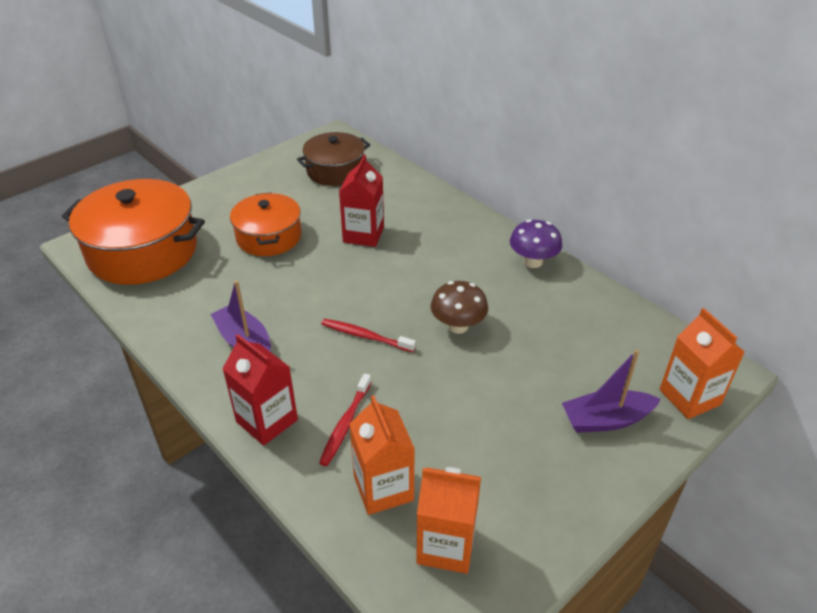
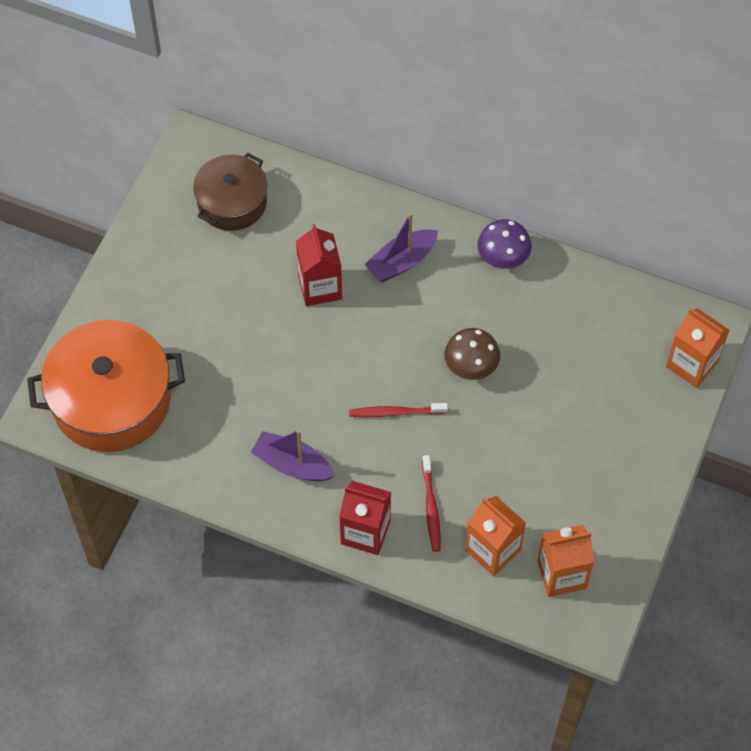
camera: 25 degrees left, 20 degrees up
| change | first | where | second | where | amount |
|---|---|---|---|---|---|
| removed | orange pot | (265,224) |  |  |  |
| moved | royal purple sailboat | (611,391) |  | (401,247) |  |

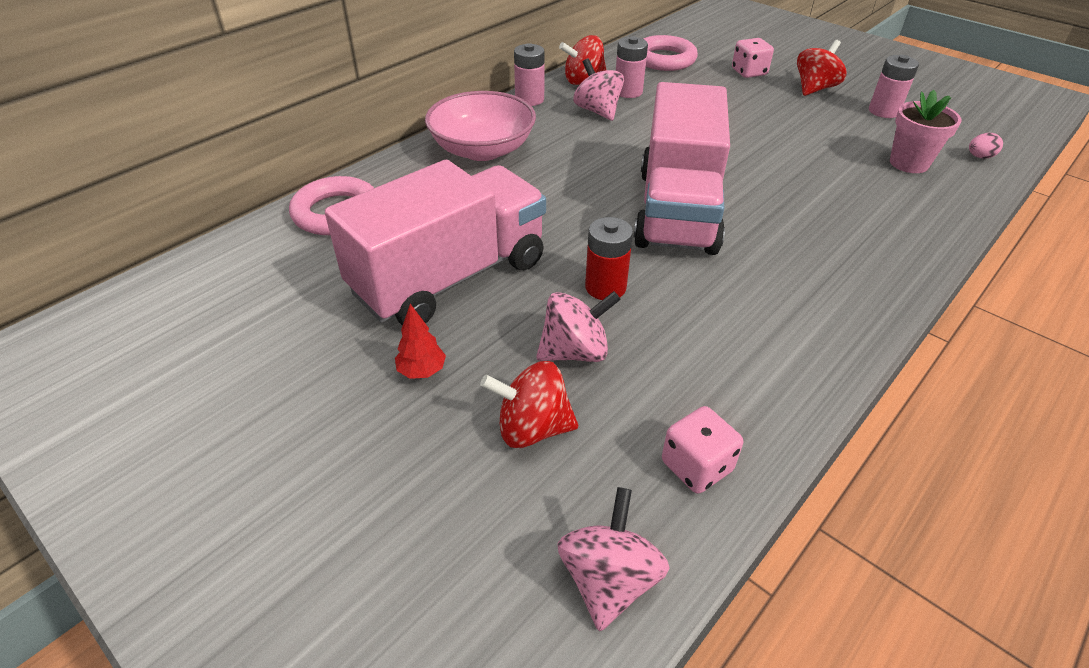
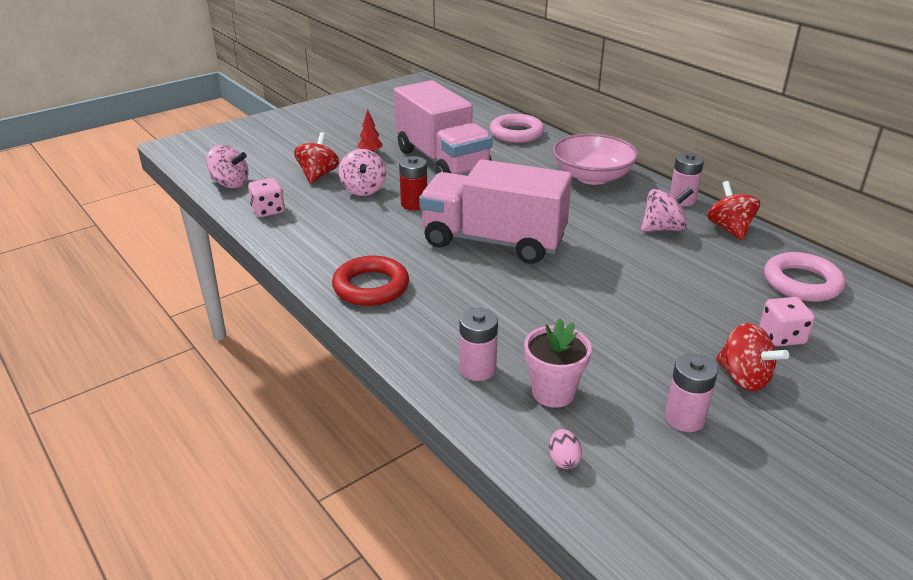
camera: 100 degrees right, 10 degrees down
| change | first | where | second | where | amount |
|---|---|---|---|---|---|
| moved | rose-pink AA battery | (632,67) |  | (478,344) |  |
| added |  |  | crimson ring | (370,281) |  |

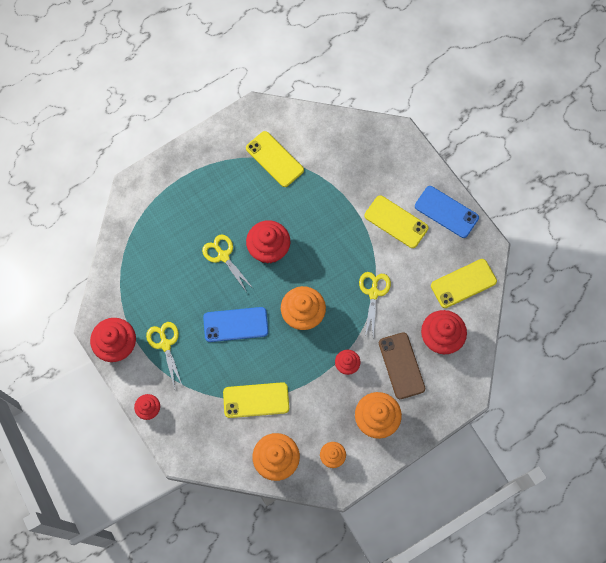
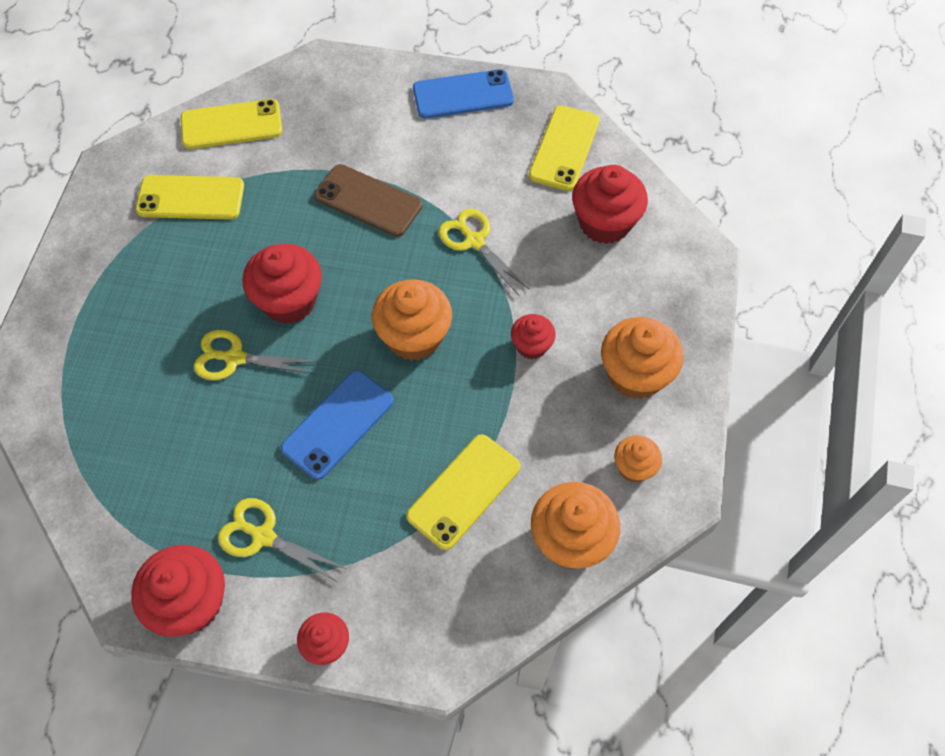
camera: 45 degrees left, 10 degrees down
| change | first | where | second | where | amount |
|---|---|---|---|---|---|
| moved | bright yellow mobile phone | (396,221) |  | (231,124) |  |
| moved | russet mobile phone | (402,365) |  | (368,200) |  |

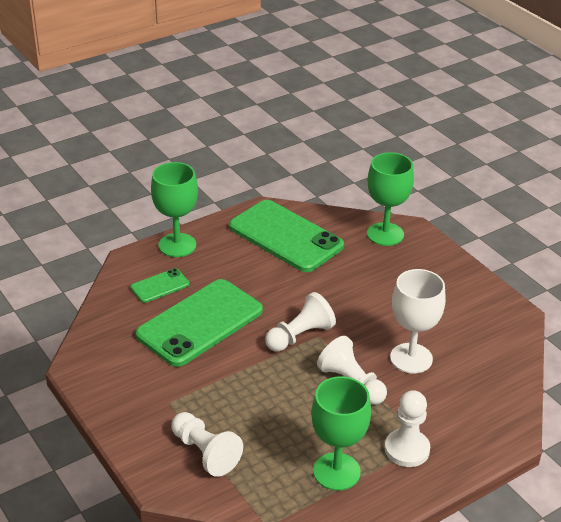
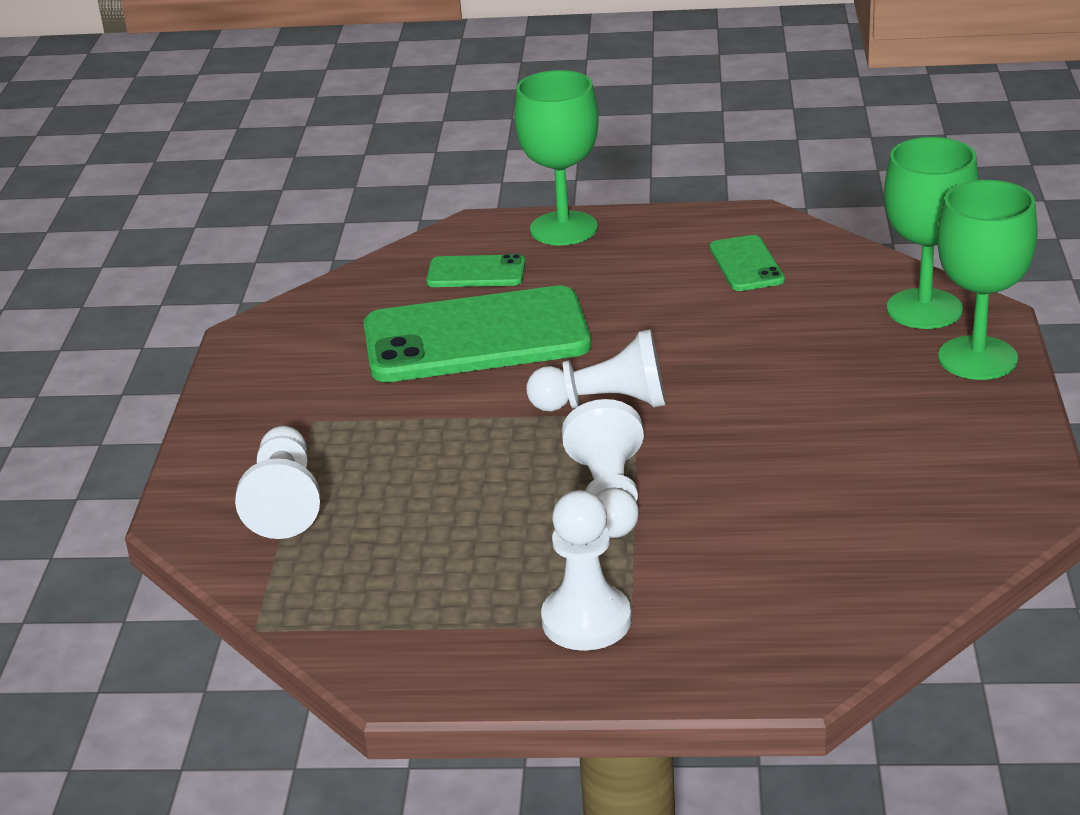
camera: 40 degrees right, 5 degrees down
| change | first | where | second | where | amount |
|---|---|---|---|---|---|
| resized | emerald mobile phone | (286,236) |  | (747,263) | x0.46 |
| moved | emerald goblet | (341,433) |  | (987,280) |  |
| removed | pure white goblet | (418,321) |  |  |  |

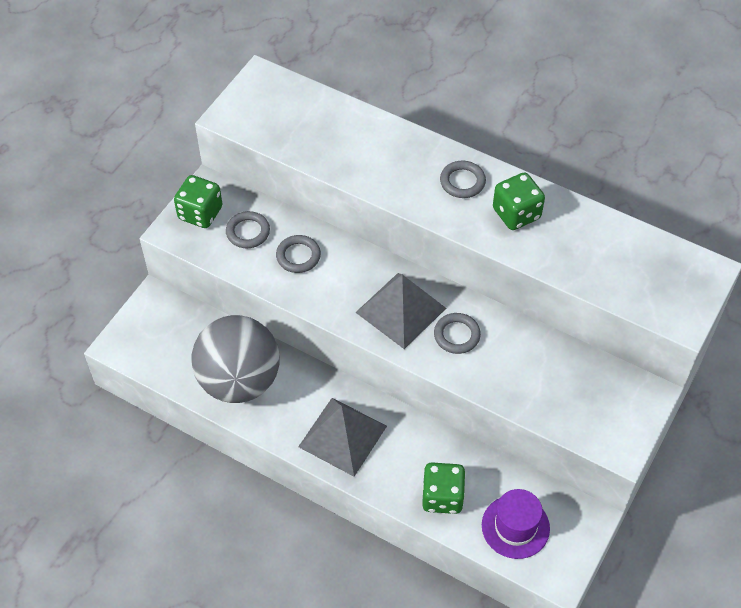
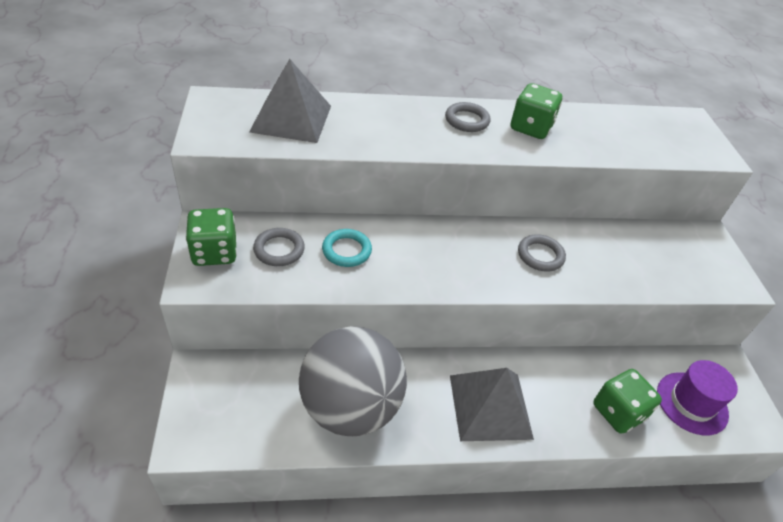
camera: 40 degrees left, 10 degrees down
| change | first | where | second | where | amount |
|---|---|---|---|---|---|
| recoloured | gray ring | (298,254) | turquoise ring | (347,248) |  |
| moved | gray pyramid shape | (400,311) |  | (290,101) |  |

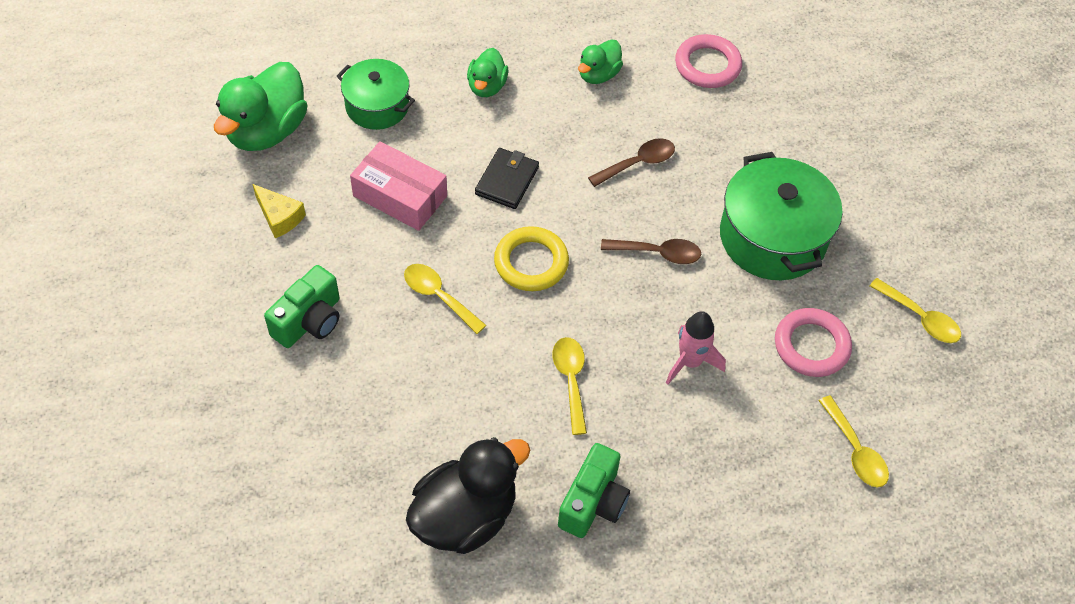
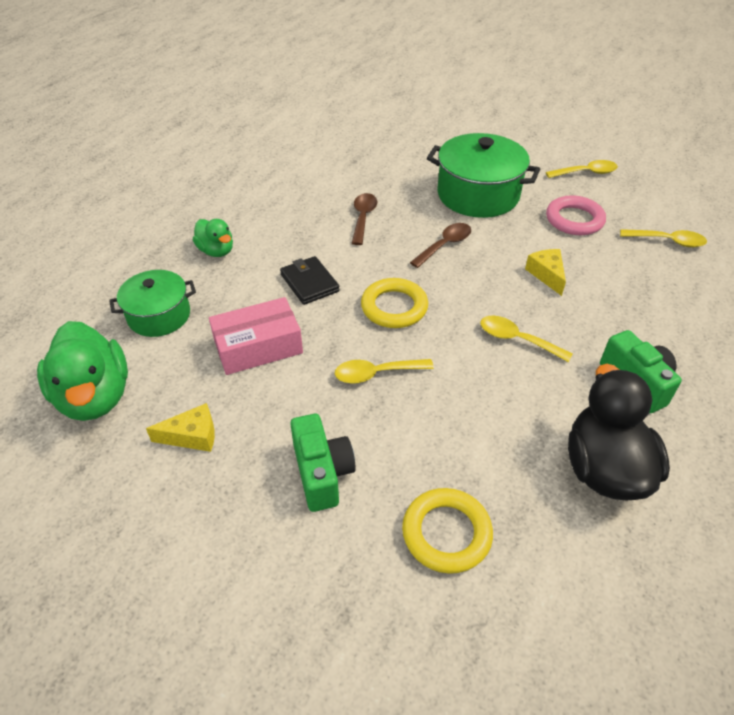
camera: 50 degrees left, 10 degrees down
| change | first | where | second | where | amount |
|---|---|---|---|---|---|
| removed | emerald rubber duck | (600,61) |  |  |  |
| replaced | rose-pink toy rocket | (696,348) | bright yellow piece of cheese | (545,272) |  |
| removed | rose-pink ring | (708,61) |  |  |  |
| added |  |  | bright yellow ring | (447,531) |  |

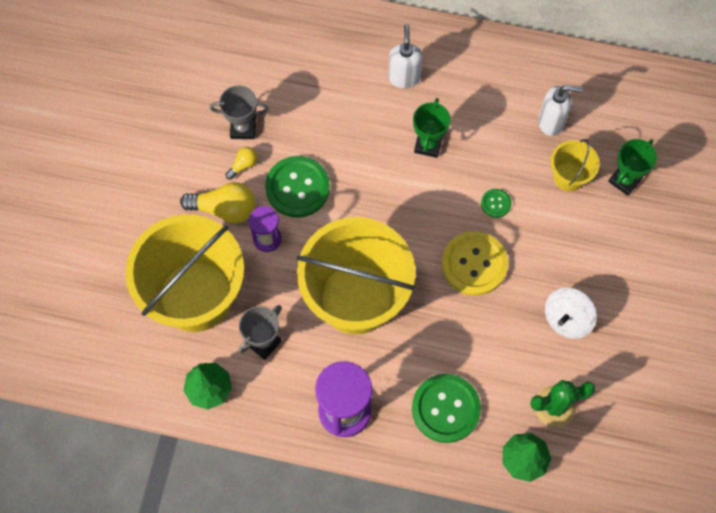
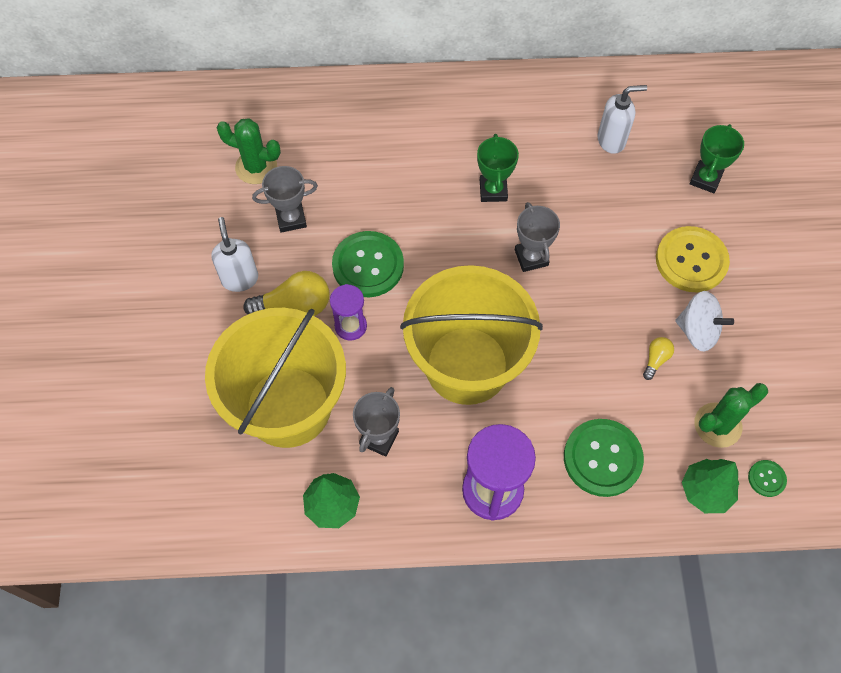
camera: 15 degrees left, 5 degrees down
| change | first | where | second | where | amount |
|---|---|---|---|---|---|
| moved | bright yellow light bulb | (241,163) |  | (658,358) |  |
| moved | pure white pump bottle | (405,56) |  | (234,254) |  |
| moved | bright yellow sewing button | (475,263) |  | (693,259) |  |
| moved | emerald sewing button | (496,203) |  | (767,478) |  |
| turned | pure white toy top | (571,313) |  | (704,321) | 90 degrees counterclockwise |
| removed | bright yellow bucket | (575,165) |  |  |  |
| added |  |  | emerald cactus | (249,151) |  |
| added |  |  | gray prize cup | (537,237) |  |

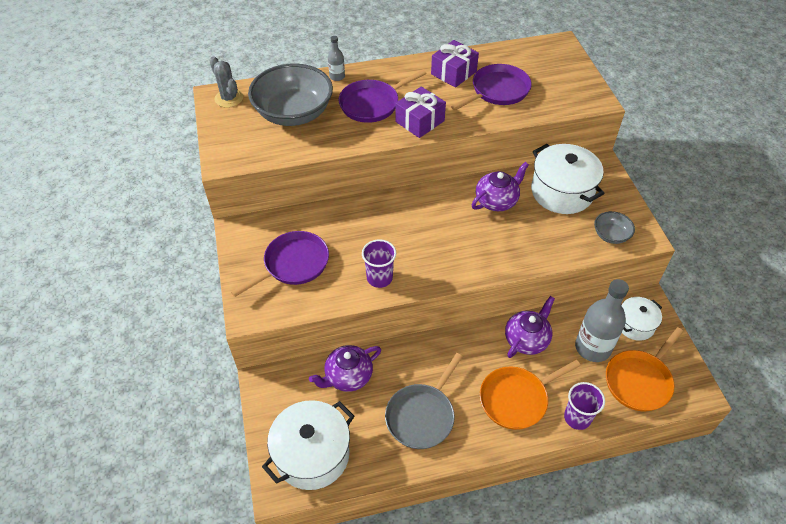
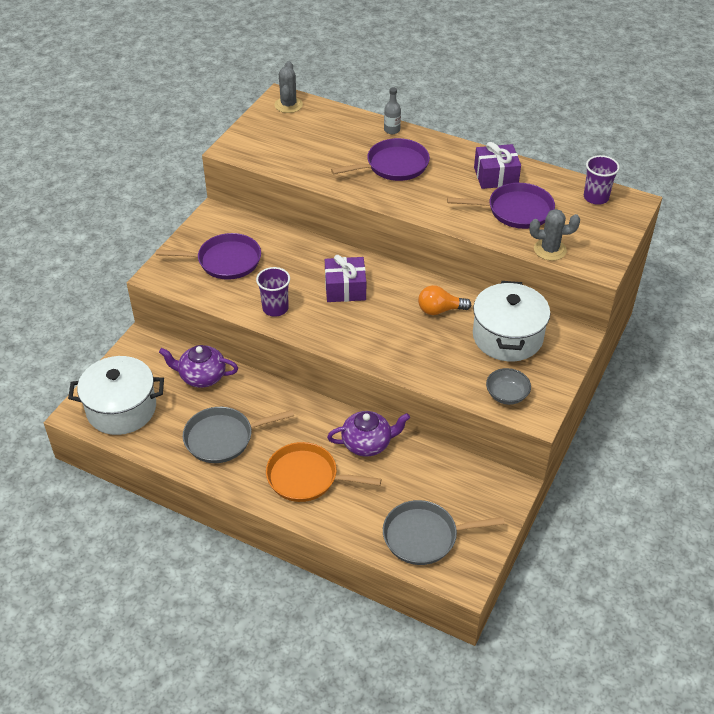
camera: 40 degrees right, 5 degrees down
| change | first | where | second | where | amount |
|---|---|---|---|---|---|
| removed | gray bowl | (290,95) |  |  |  |
| turned | royal purple skillet | (383,96) |  | (380,159) | 150 degrees clockwise |
| moved | royal purple wrapped gift | (420,112) |  | (345,278) |  |
| replaced | royal purple teapot | (500,186) | orange light bulb | (444,300) |  |
| moved | royal purple tumbler | (584,406) |  | (602,180) |  |
| removed | gray bottle | (602,320) |  |  |  |
| recoloured | orange skillet | (644,369) | gray skillet | (444,532) |  |
| removed | pure white pot | (641,319) |  |  |  |
| added |  |  | gray cactus | (555,235) |  |

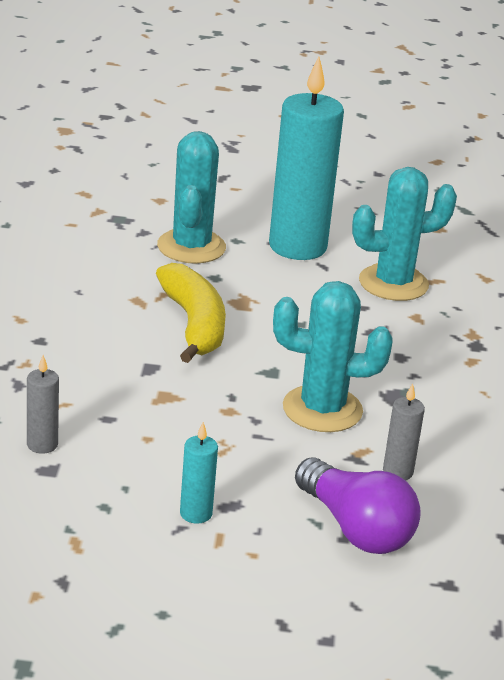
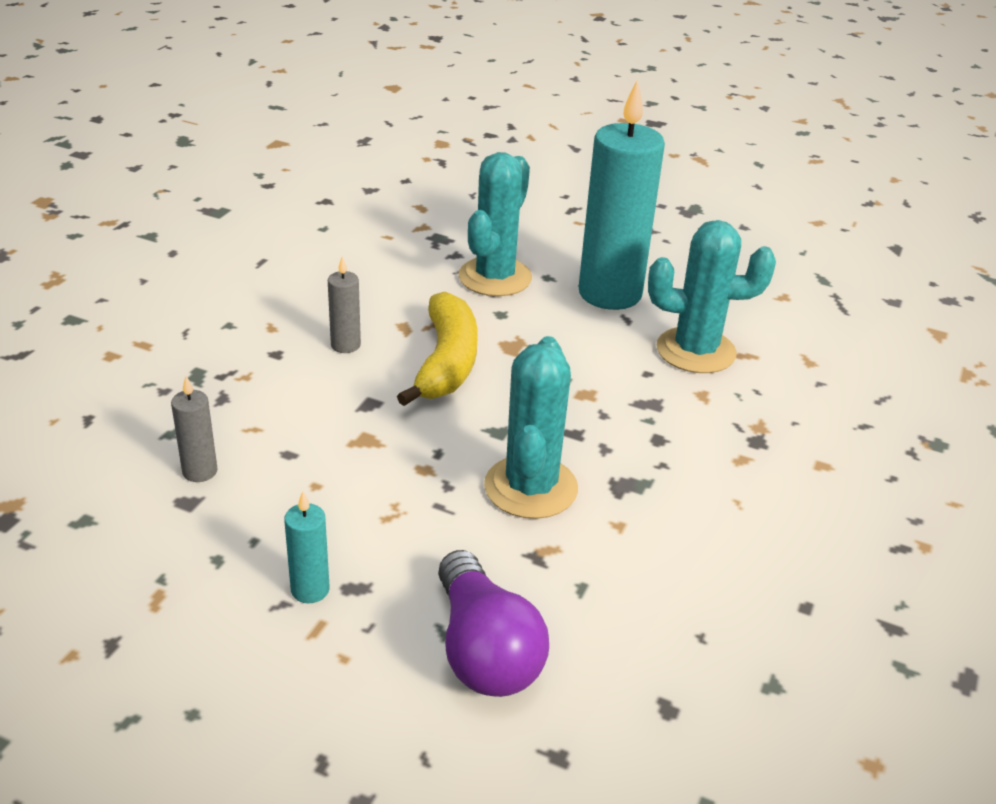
camera: 20 degrees right, 5 degrees up
| change | first | where | second | where | amount |
|---|---|---|---|---|---|
| turned | turquoise cactus | (333,356) |  | (531,427) | 75 degrees clockwise |
| moved | gray pillar candle | (404,431) |  | (344,304) |  |

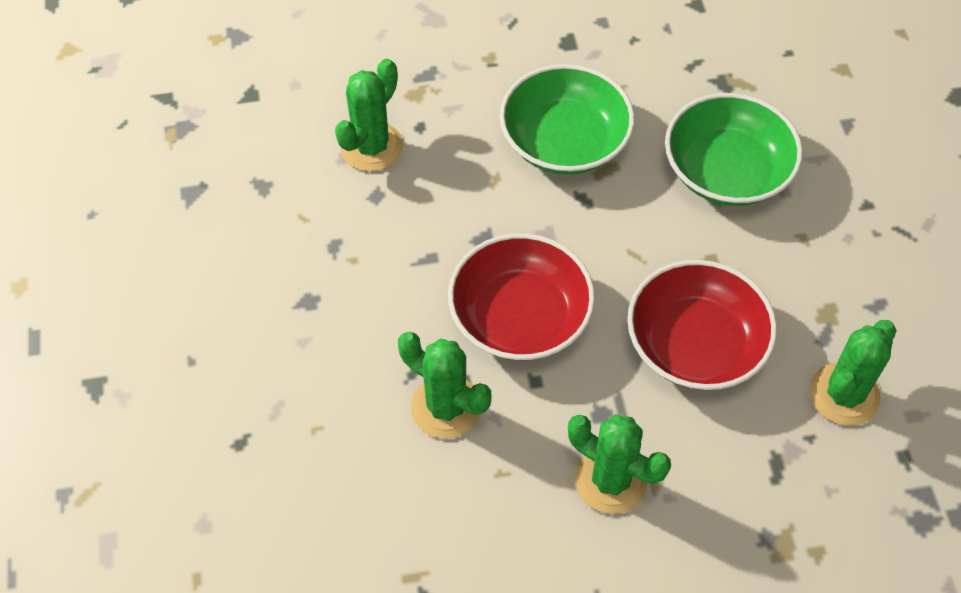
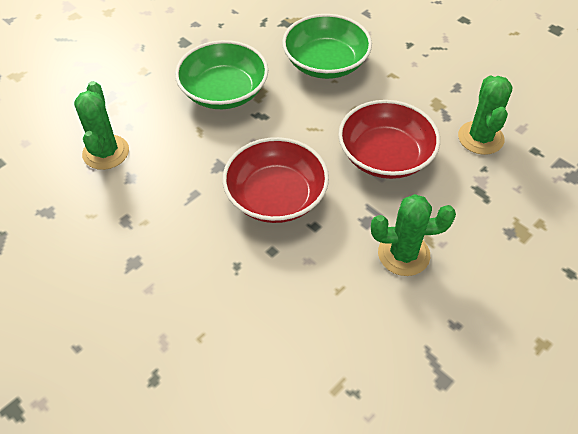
camera: 35 degrees left, 5 degrees down
| change | first | where | second | where | amount |
|---|---|---|---|---|---|
| removed | emerald cactus | (444,385) |  |  |  |

